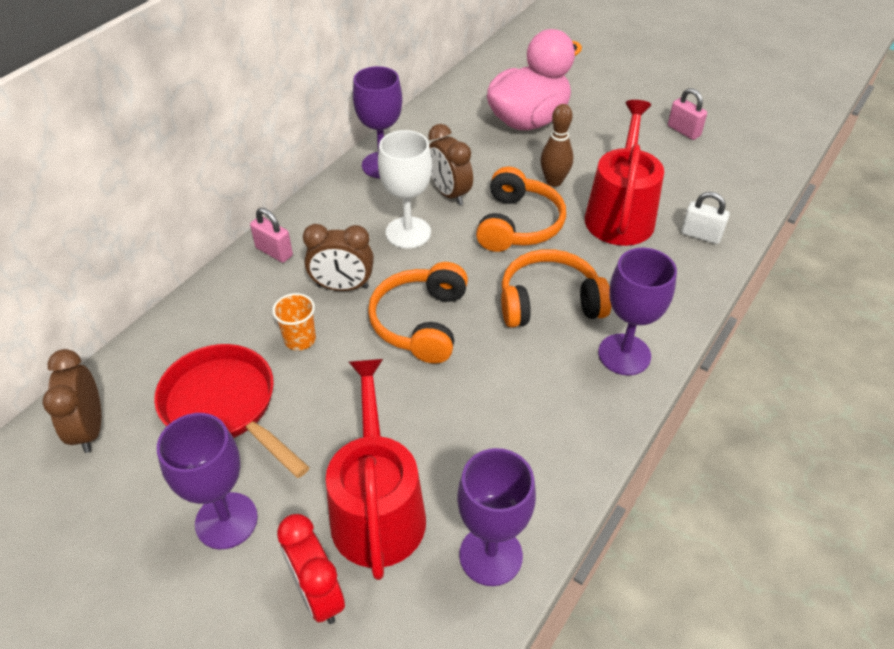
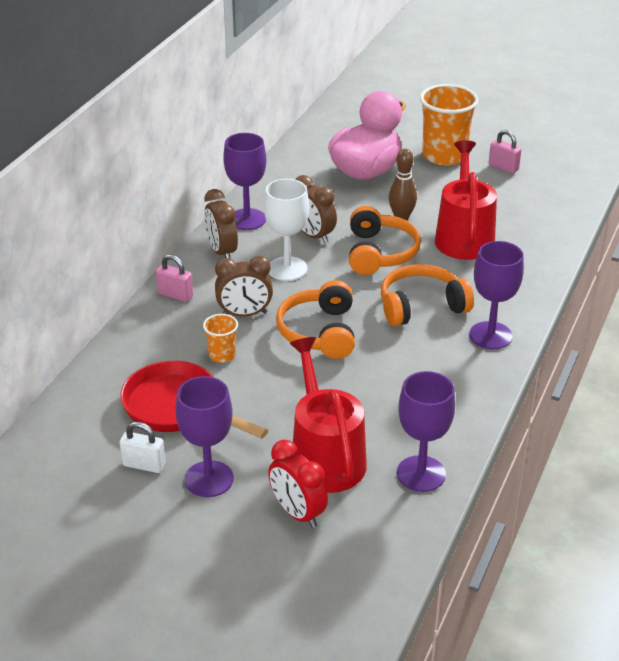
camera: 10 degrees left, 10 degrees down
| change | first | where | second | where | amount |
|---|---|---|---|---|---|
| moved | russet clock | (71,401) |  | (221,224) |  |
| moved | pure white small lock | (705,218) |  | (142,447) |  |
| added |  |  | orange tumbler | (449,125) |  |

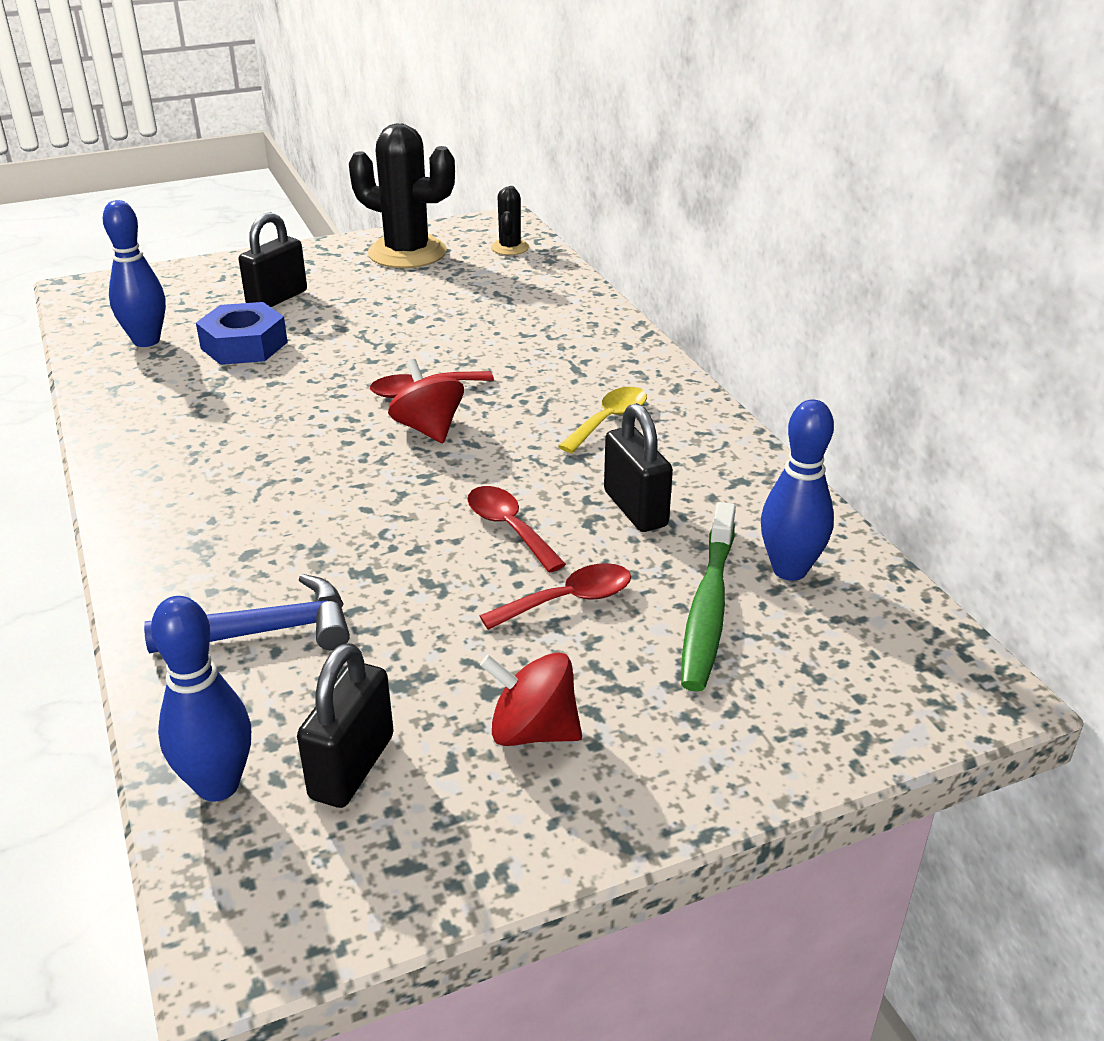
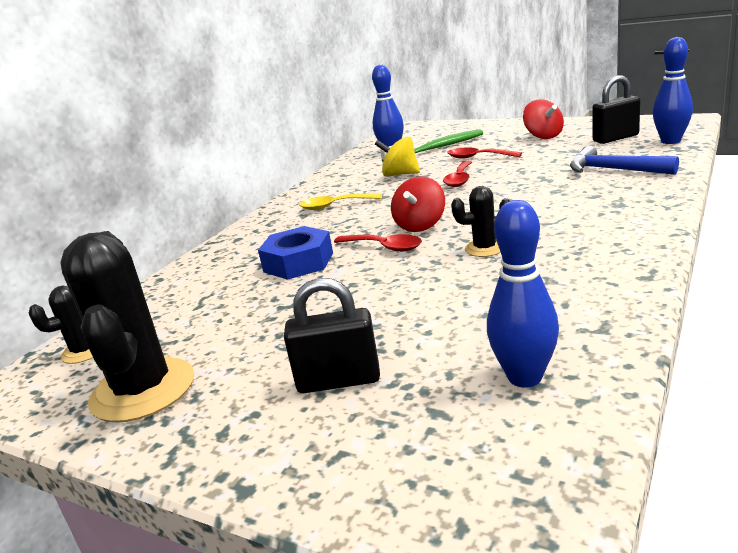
camera: 125 degrees left, 10 degrees down
| change | first | where | second | where | amount |
|---|---|---|---|---|---|
| moved | blue nut | (242,333) |  | (295,253) |  |
| replaced | black small lock | (638,467) | bright yellow toy top | (397,157) |  |
| added |  |  | black cactus | (480,221) |  |

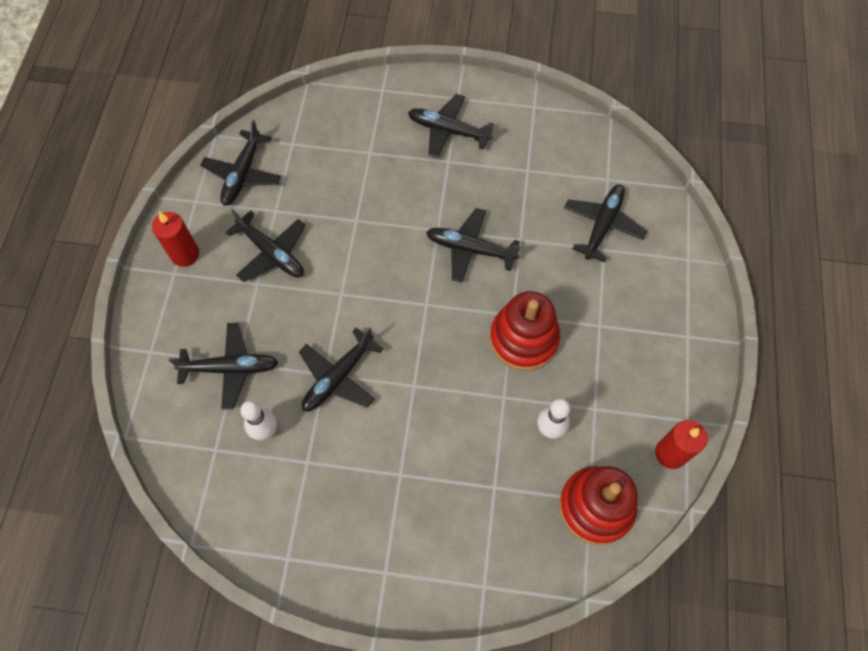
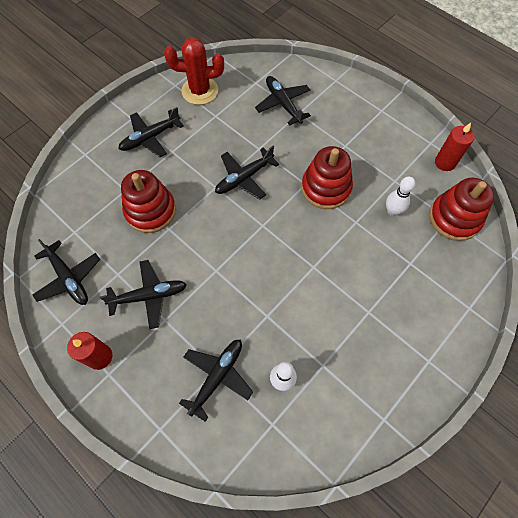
camera: 55 degrees left, 0 degrees up
| change | first | where | second | where | amount |
|---|---|---|---|---|---|
| removed | black toy plane | (341,369) |  |  |  |
| added |  |  | crimson stacking rings | (148,201) |  |
| added |  |  | crimson cactus | (194,71) |  |

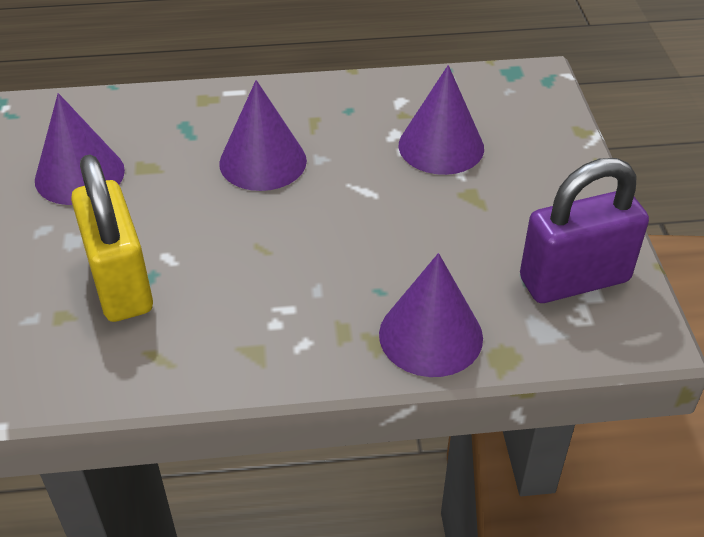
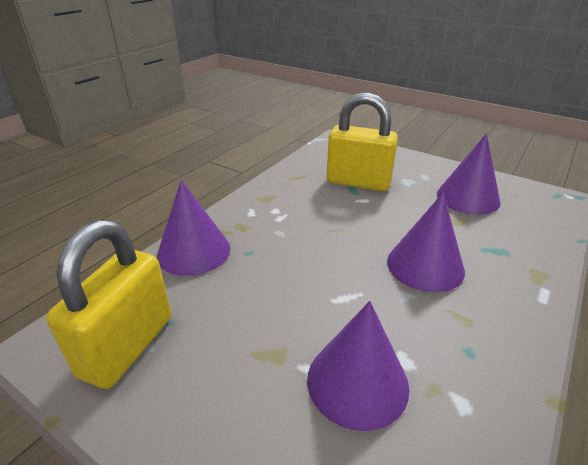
camera: 130 degrees right, 10 degrees down
| change | first | where | second | where | amount |
|---|---|---|---|---|---|
| recoloured | royal purple small lock | (584,230) | bright yellow small lock | (108,304) |  |

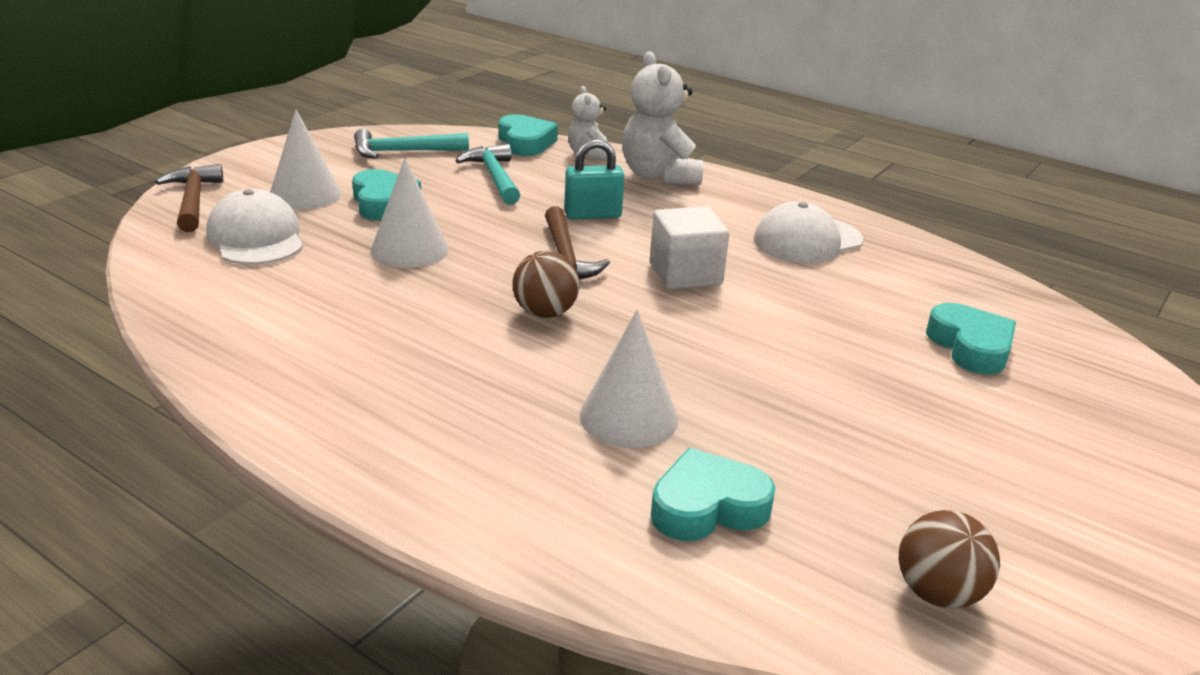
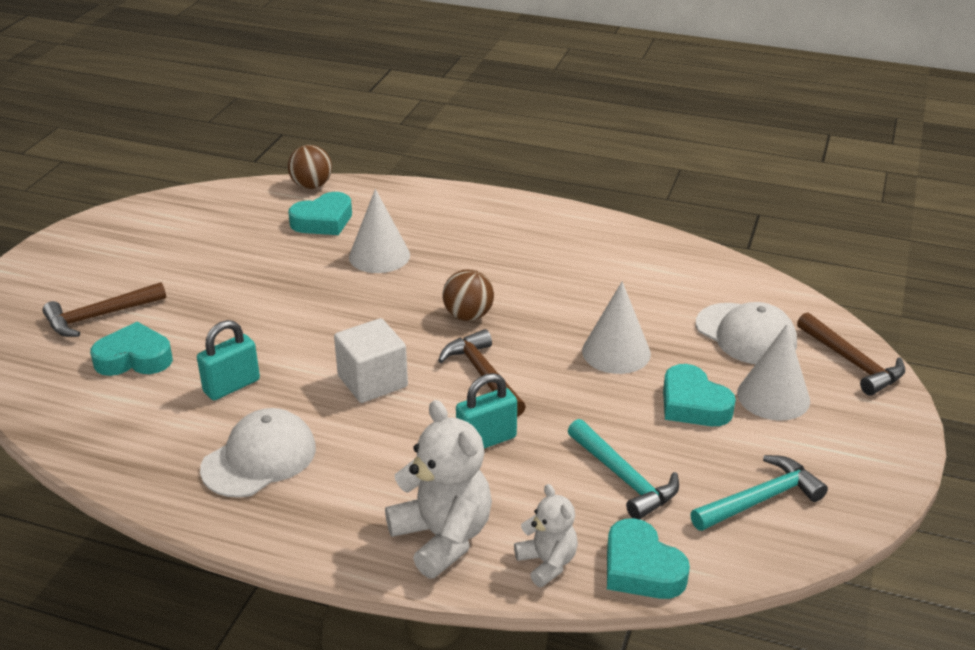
camera: 165 degrees right, 5 degrees up
| change | first | where | second | where | amount |
|---|---|---|---|---|---|
| moved | russet play ball | (949,559) |  | (310,167) |  |
| turned | turquoise heart | (971,339) |  | (131,349) | 120 degrees clockwise |
| added |  |  | russet claw hammer | (104,309) |  |
| added |  |  | turquoise small lock | (228,360) |  |

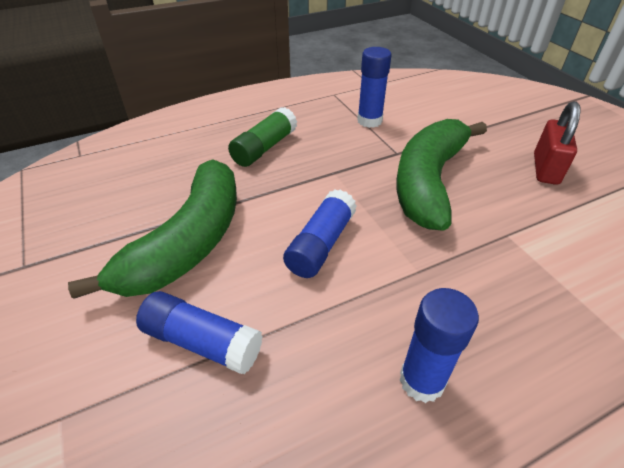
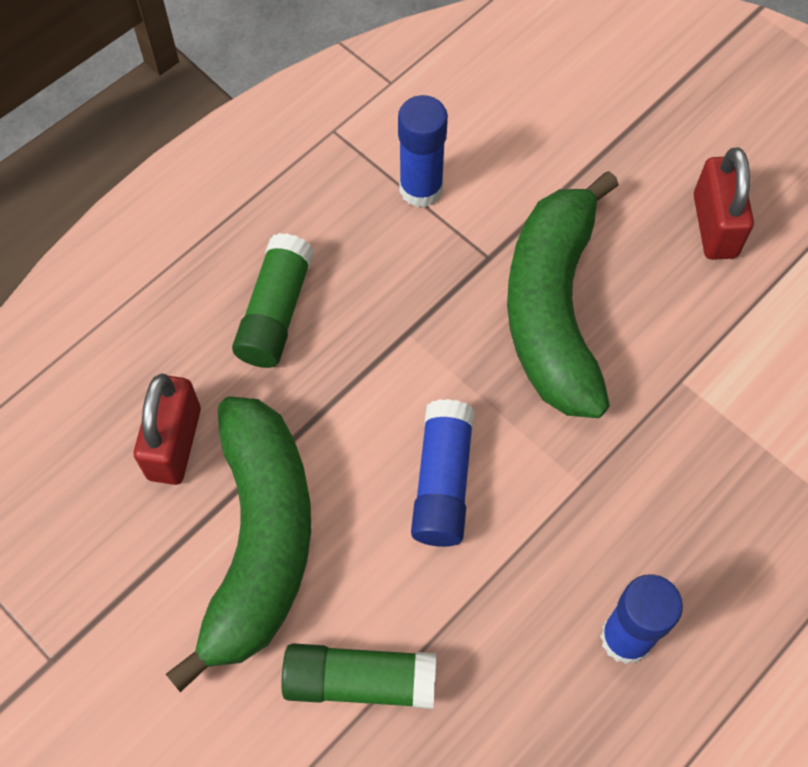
camera: 20 degrees left, 20 degrees up
| change | first | where | second | where | amount |
|---|---|---|---|---|---|
| recoloured | blue glue stick | (199,332) | emerald glue stick | (358,676) |  |
| added |  |  | crimson small lock | (167,429) |  |

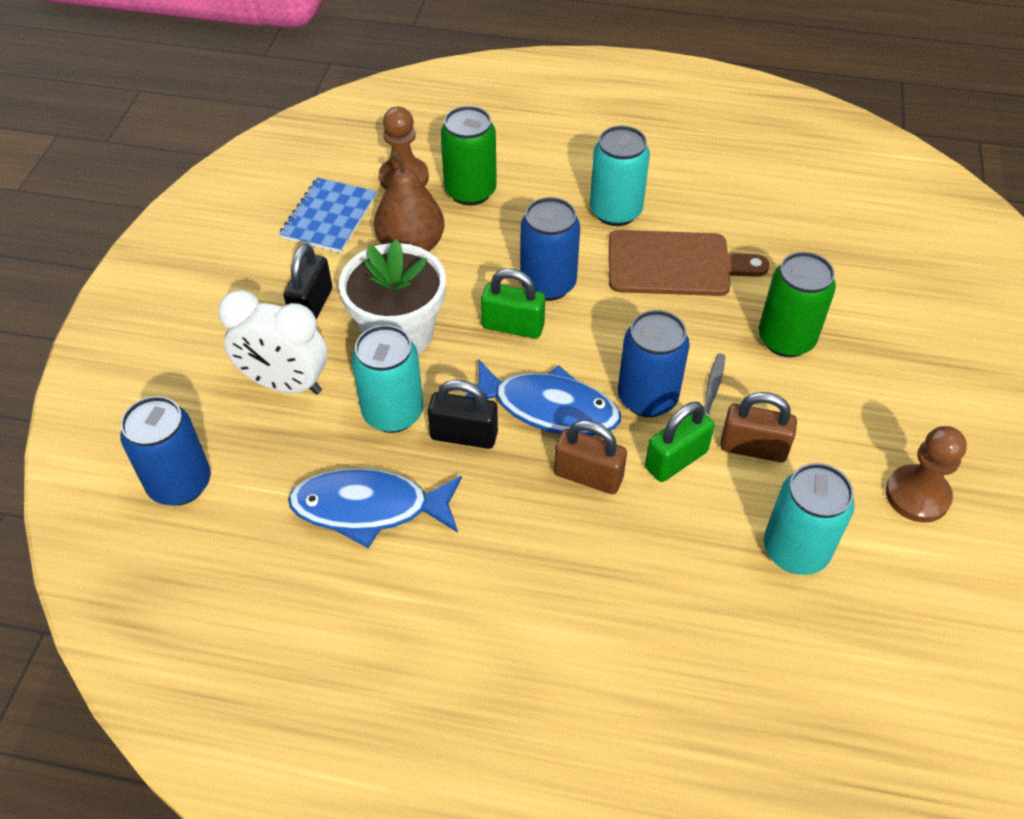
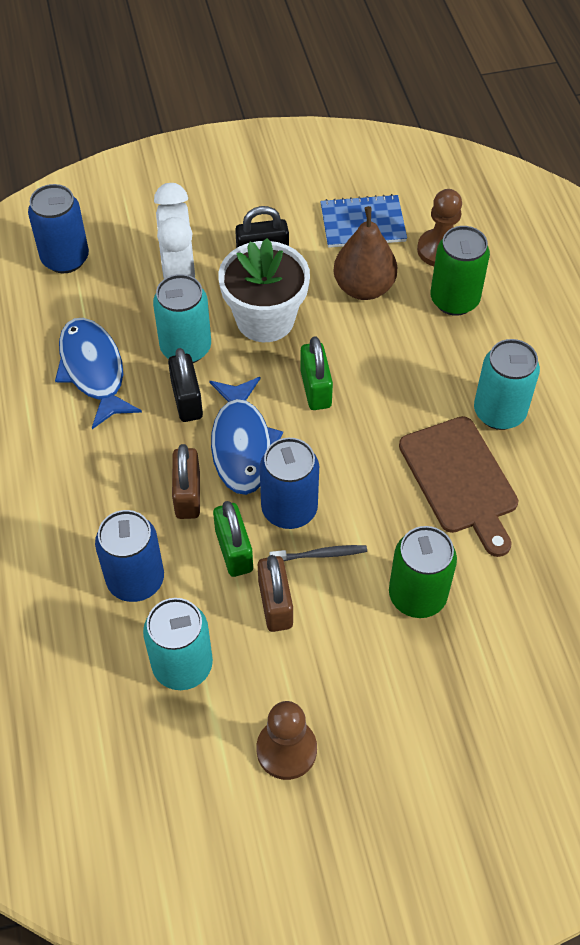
camera: 65 degrees right, 5 degrees up
| change | first | where | second | where | amount |
|---|---|---|---|---|---|
| moved | blue soda can | (550,249) |  | (129,556) |  |
| turned | emerald small lock | (680,442) |  | (233,539) | 45 degrees clockwise |

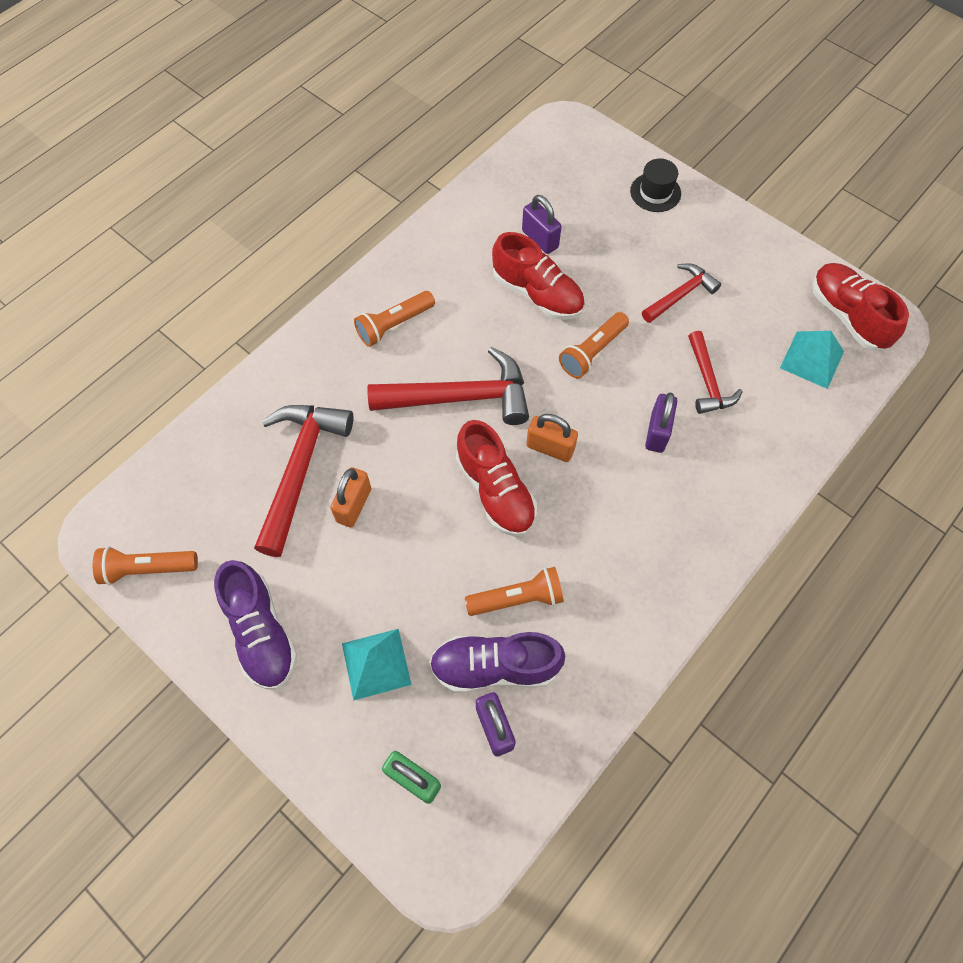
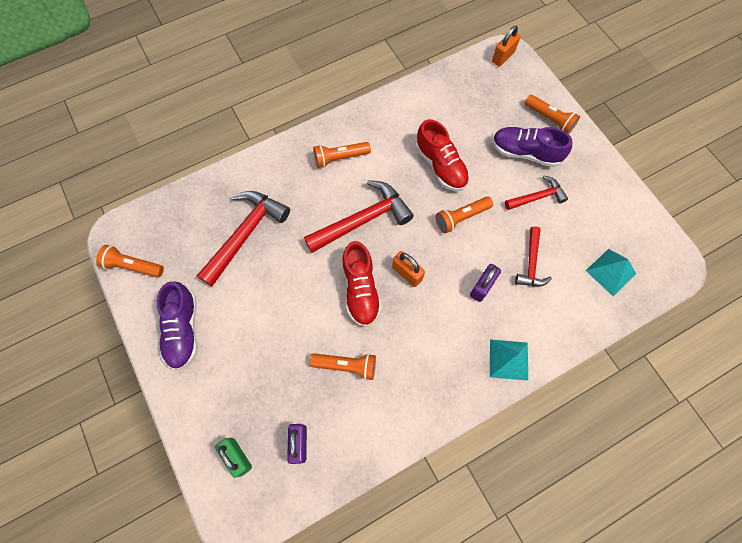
camera: 20 degrees right, 5 degrees up
| change | first | where | second | where | amount |
|---|---|---|---|---|---|
| moved | orange small lock | (350,497) |  | (506,46) |  |
| moved | turquoise pyramid shape | (377,665) |  | (509,360) |  |
| turned | crimson claw hammer | (448,386) |  | (359,216) | 45 degrees counterclockwise |
| moved | royal purple sneaker | (497,662) |  | (532,147) |  |
| removed | royal purple small lock | (542,224) |  |  |  |
| replaced | black top hat | (655,185) | orange flashlight | (552,114) |  |
| removed | crimson sneaker | (860,307) |  |  |  |

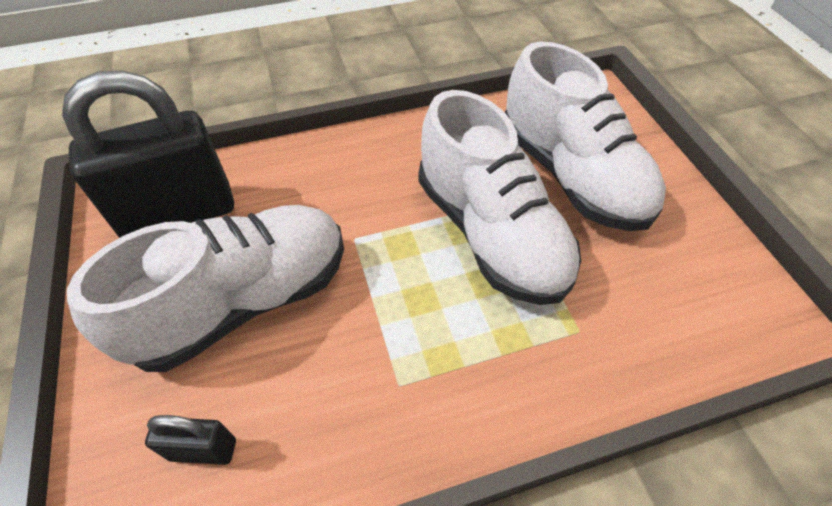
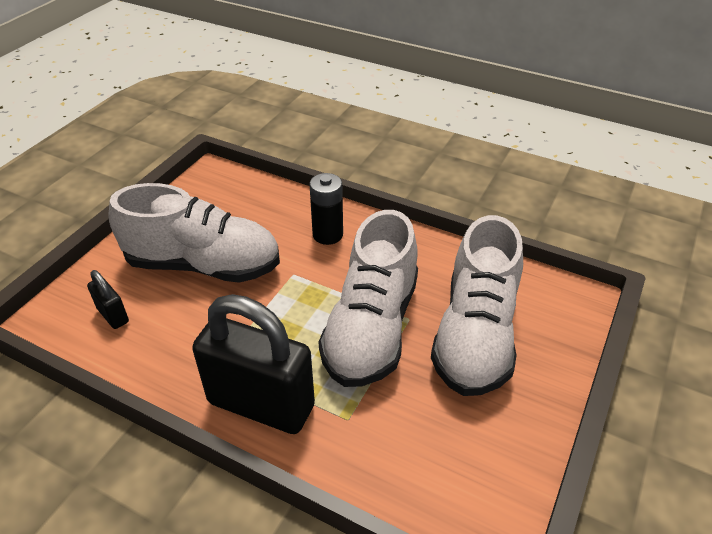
camera: 45 degrees right, 10 degrees down
| change | first | where | second | where | amount |
|---|---|---|---|---|---|
| moved | black small lock | (148,154) |  | (253,364) |  |
| added |  |  | black AA battery | (326,209) |  |

